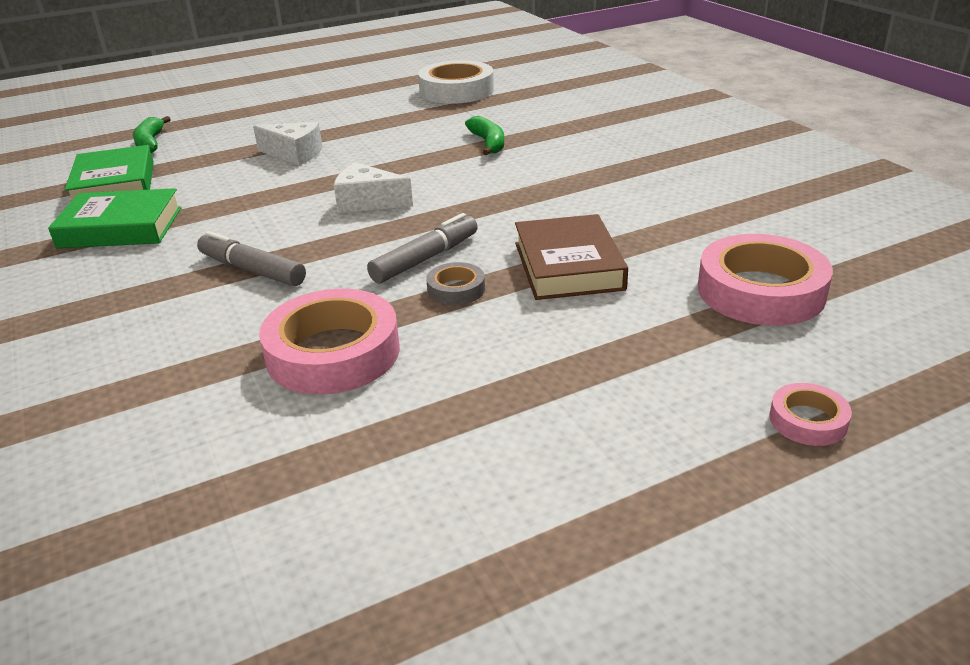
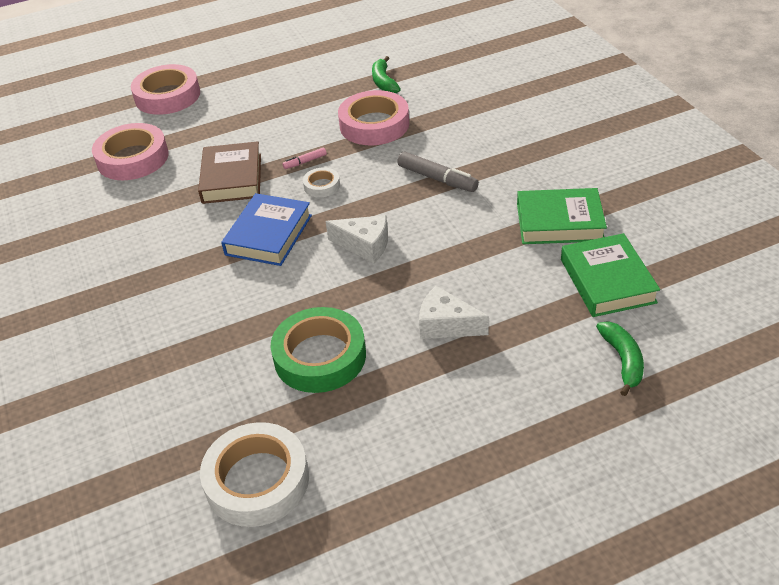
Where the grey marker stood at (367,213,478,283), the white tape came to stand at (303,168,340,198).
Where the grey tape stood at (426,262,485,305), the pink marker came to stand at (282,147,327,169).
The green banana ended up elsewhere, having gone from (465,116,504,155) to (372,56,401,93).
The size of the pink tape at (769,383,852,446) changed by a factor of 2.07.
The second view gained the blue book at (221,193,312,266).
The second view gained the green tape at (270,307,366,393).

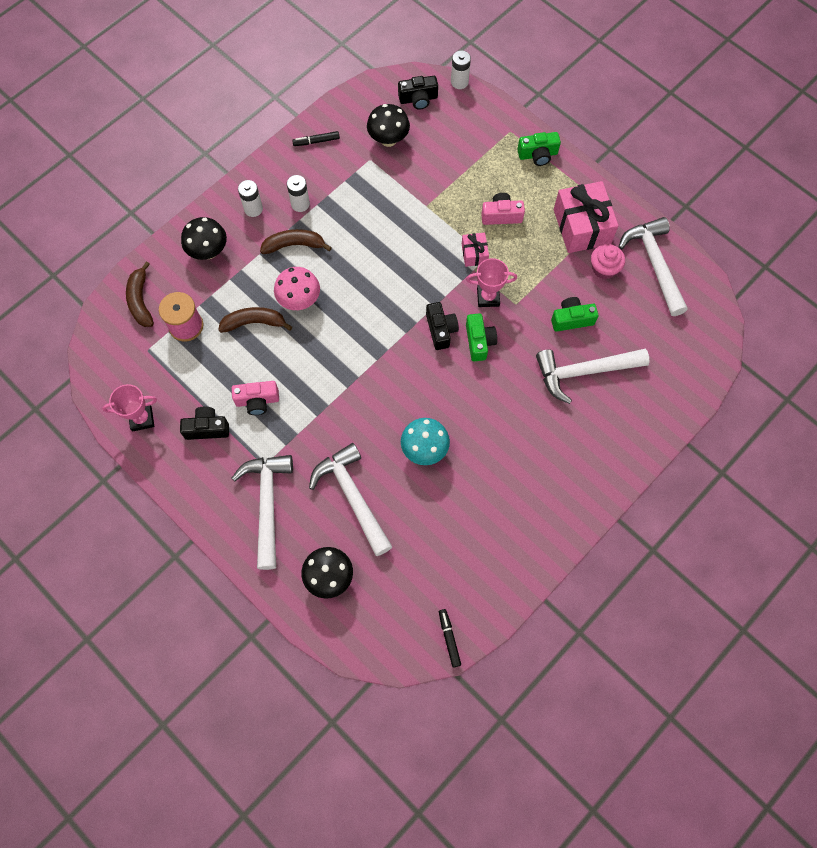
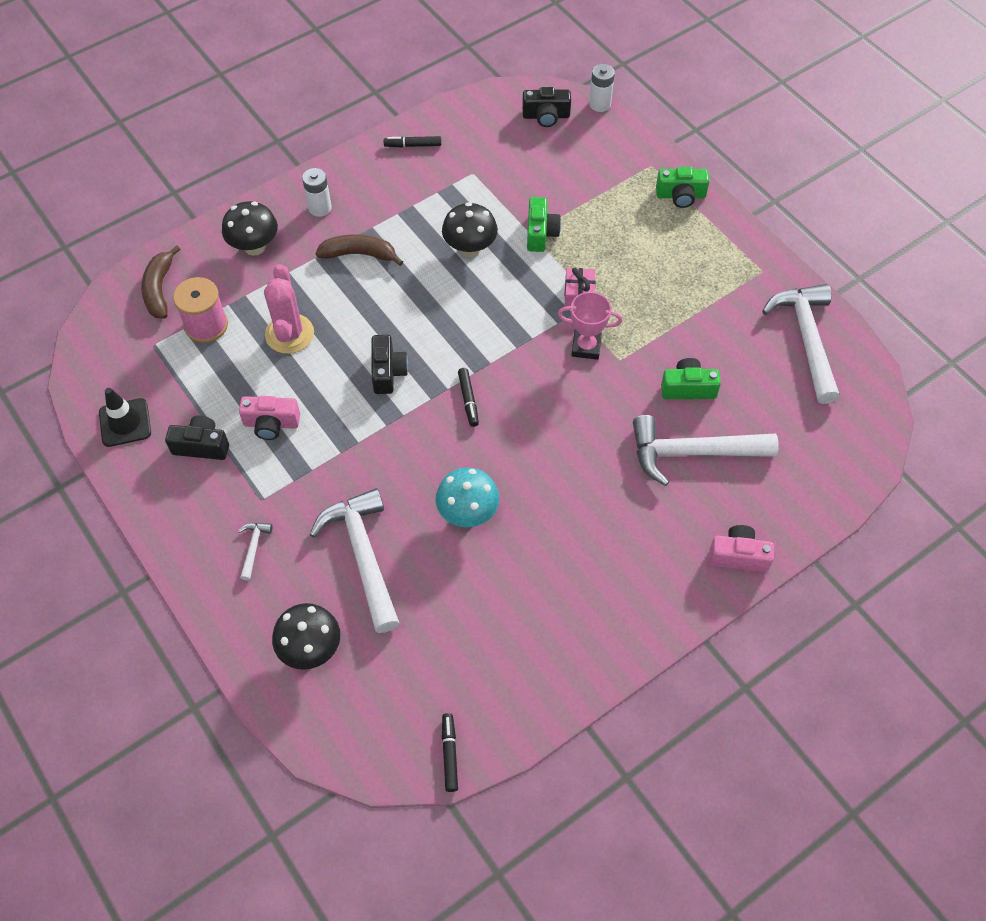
Where the pink trophy stood at (102,384,157,431), the black traffic cone came to stand at (99,388,151,447).
Where the brown banana stood at (218,307,292,333), the pink cactus came to stand at (264,264,314,354).
The size of the white hammer at (232,455,293,570) changed by a factor of 0.42.
The second view lost the pink mushroom at (274,267,320,310).
The second view lost the white battery at (287,175,310,212).
The black mushroom ended up elsewhere, having gone from (367,104,410,147) to (442,202,498,257).
The black camera ended up elsewhere, having gone from (426,302,459,350) to (372,335,408,394).
The green camera ended up elsewhere, having gone from (466,313,497,361) to (527,197,561,252).
The pink camera ended up elsewhere, having gone from (481,193,525,225) to (709,525,774,572).
The second view lost the pink gift at (554,181,619,253).
The second view lost the pink cupcake at (591,244,625,279).
The second view gained the black marker at (458,368,479,427).

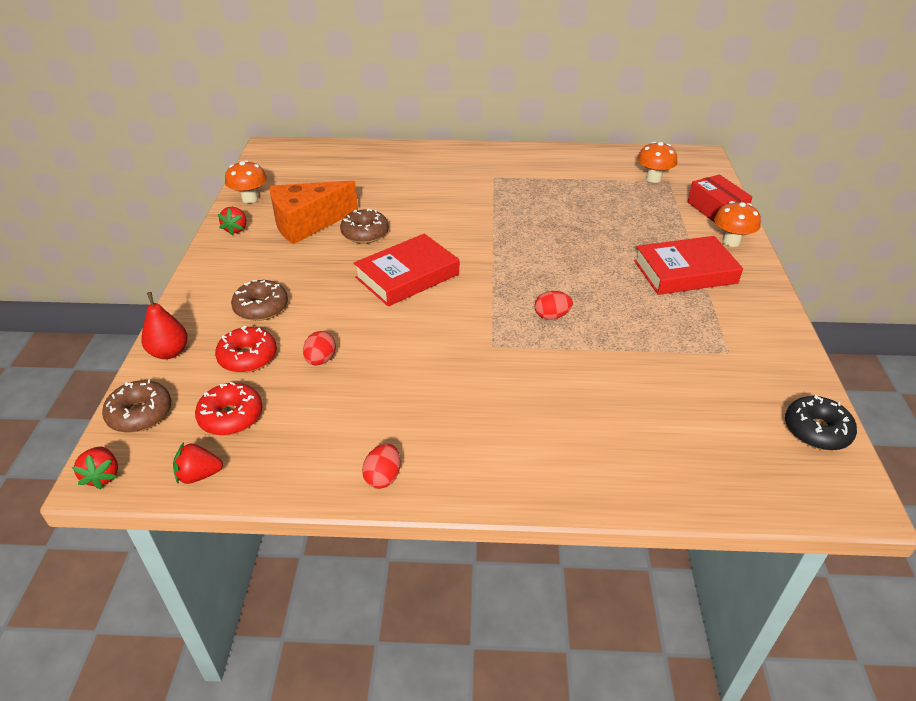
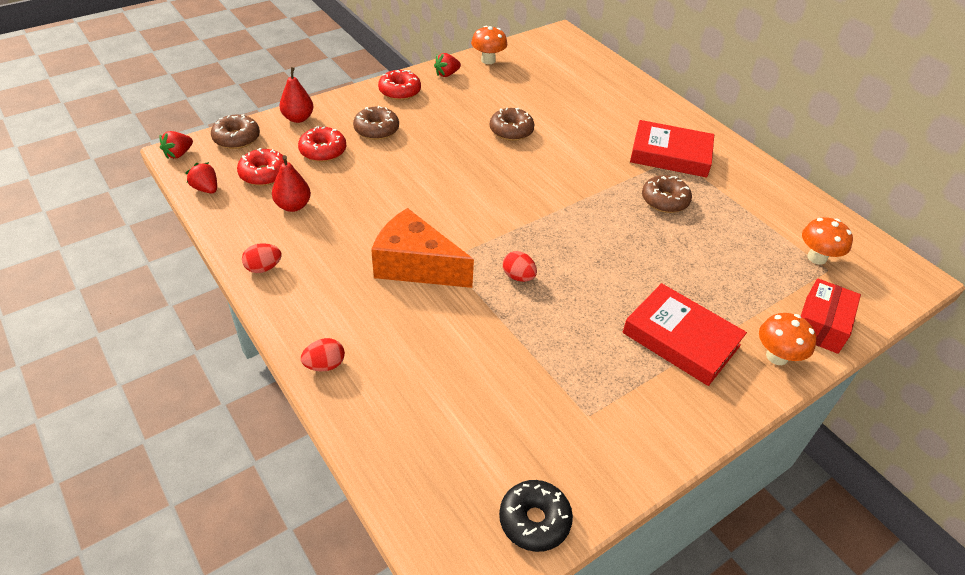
The orange cheese ended up elsewhere, having gone from (270,181,358,244) to (371,208,474,288).
The red egg ended up elsewhere, having gone from (303,331,336,365) to (301,338,345,371).
The red book ended up elsewhere, having gone from (354,234,459,306) to (630,120,714,178).
The second view gained the red pear at (272,155,311,212).
The second view gained the red donut at (378,70,421,100).
The second view gained the brown donut at (642,175,692,213).

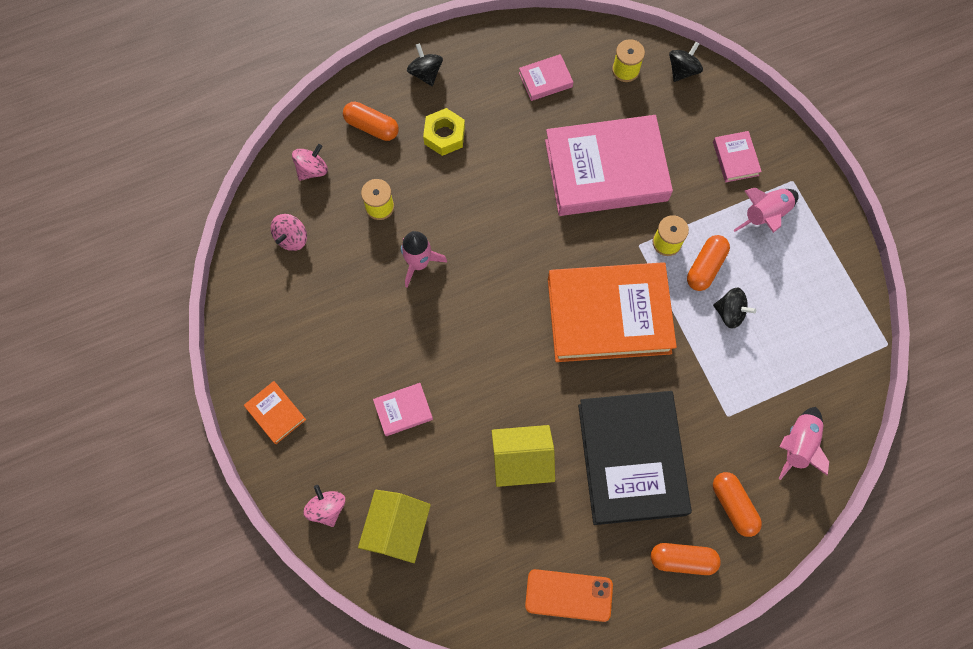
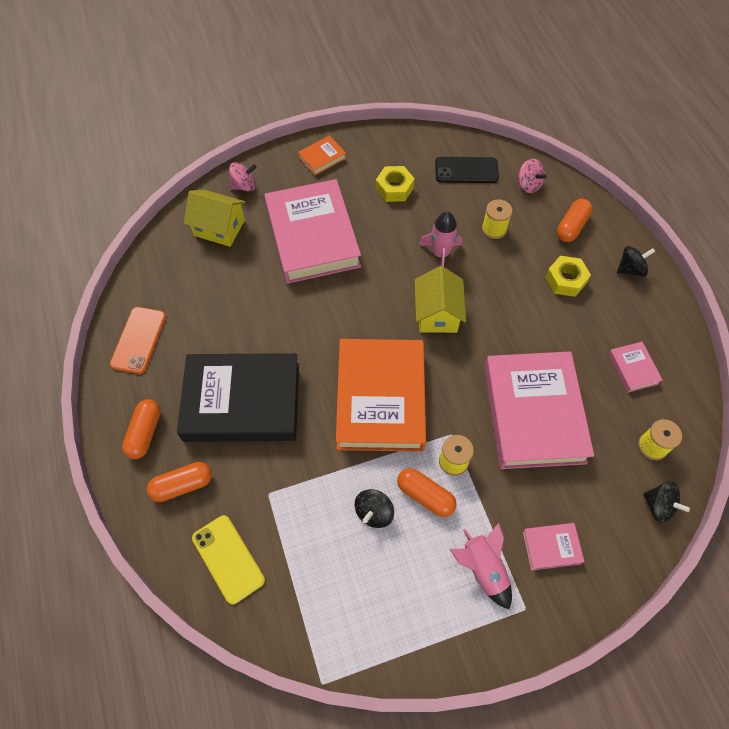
Where the pink spinning top stood at (271,214,307,251), the black phone came to stand at (435,157,499,183).
The size of the pink book at (373,383,433,436) changed by a factor of 2.40.
The yellow house ended up elsewhere, having gone from (492,425,555,487) to (415,266,466,333).
Where the pink rocket stood at (779,407,829,480), the yellow phone came to stand at (192,515,265,604).
The second view gained the yellow nut at (376,166,415,202).

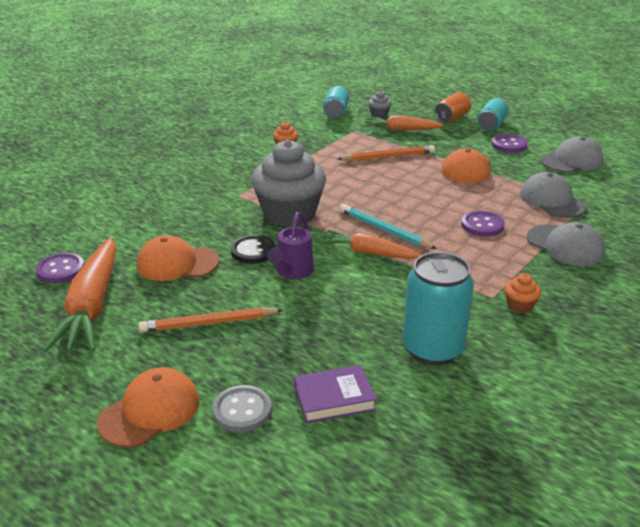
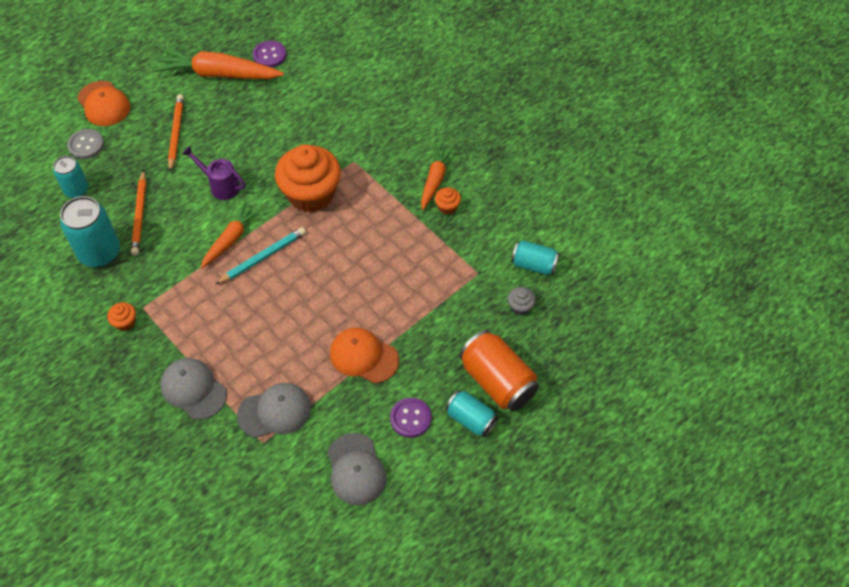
The second view lost the orange cap at (137,235,219,281).
The second view lost the black button at (231,235,275,264).
What was the grey cupcake at (251,140,326,227) turned into the orange cupcake at (275,144,341,213).
Where the purple book stood at (294,365,377,423), the turquoise can came to stand at (53,156,89,198).
The orange pencil ended up elsewhere, having gone from (337,145,435,161) to (131,170,146,255).
The orange carrot ended up elsewhere, having gone from (365,115,444,131) to (421,144,454,210).
The size of the orange can at (435,92,471,123) changed by a factor of 1.63.
The second view lost the purple button at (461,211,505,237).
The grey cap at (527,222,605,266) ended up facing another way, 75 degrees clockwise from before.

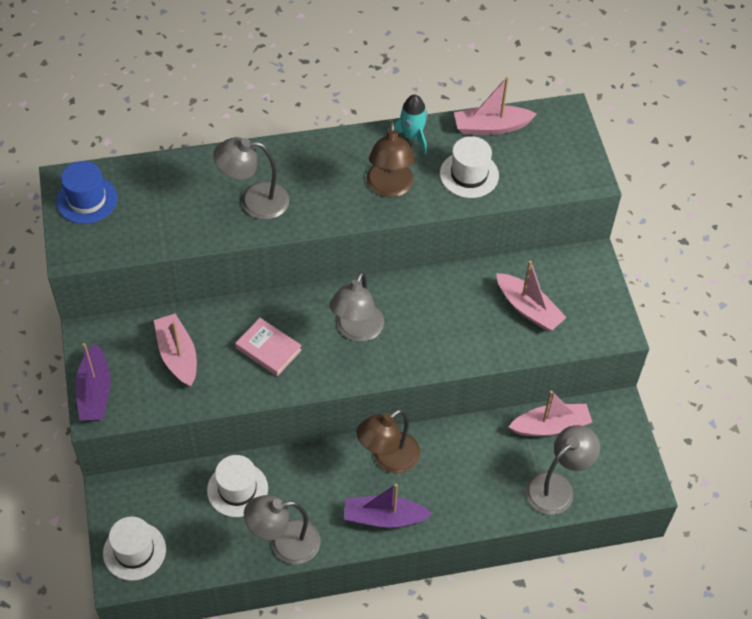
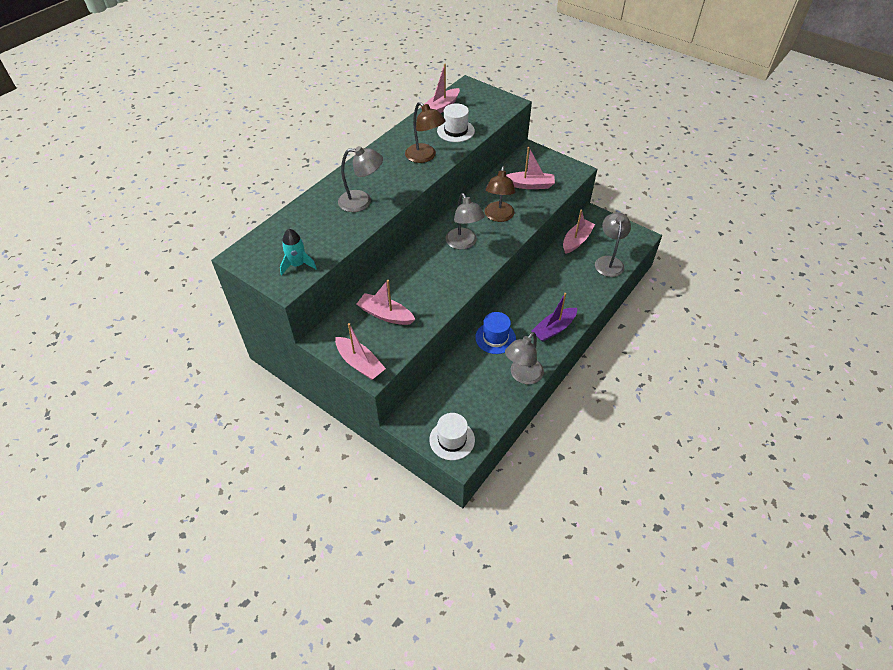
The blue hat ended up elsewhere, having gone from (56,161,118,224) to (475,312,516,354).
What was the purple boat at (76,343,111,421) turned into the pink boat at (335,323,386,380).
The second view lost the white hat at (207,455,268,517).
The grey lamp at (213,137,289,220) ended up facing another way, 135 degrees counterclockwise from before.
The second view lost the pink book at (235,318,302,376).
The brown lamp ended up elsewhere, having gone from (356,409,420,473) to (485,166,516,222).
The turquoise rocket ended up elsewhere, having gone from (388,95,427,154) to (280,229,317,275).

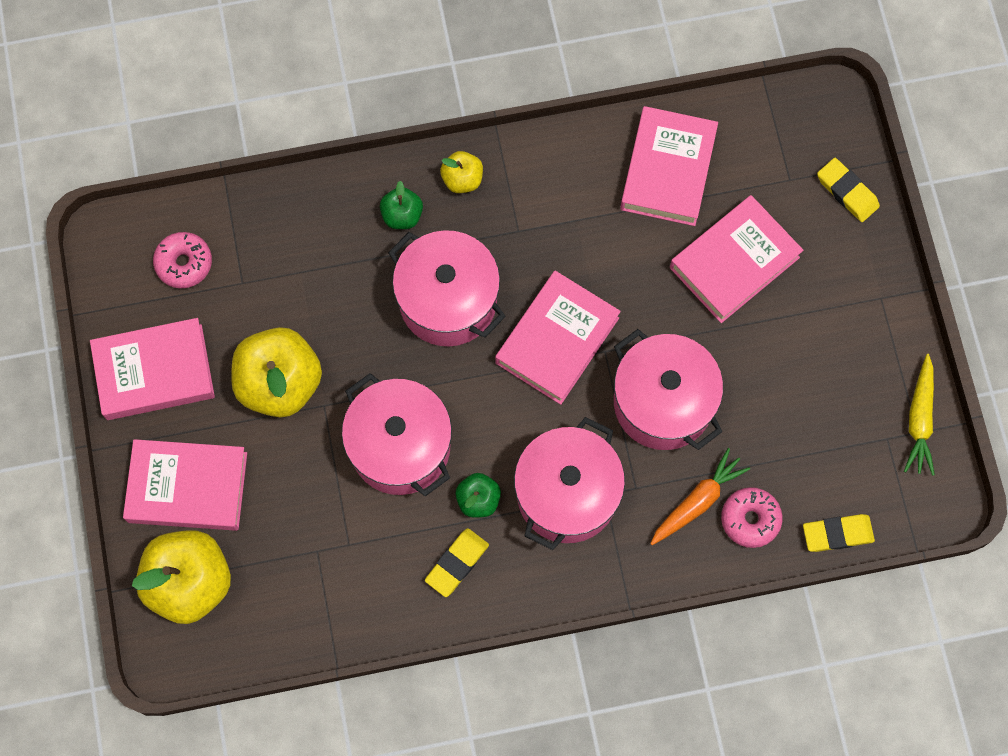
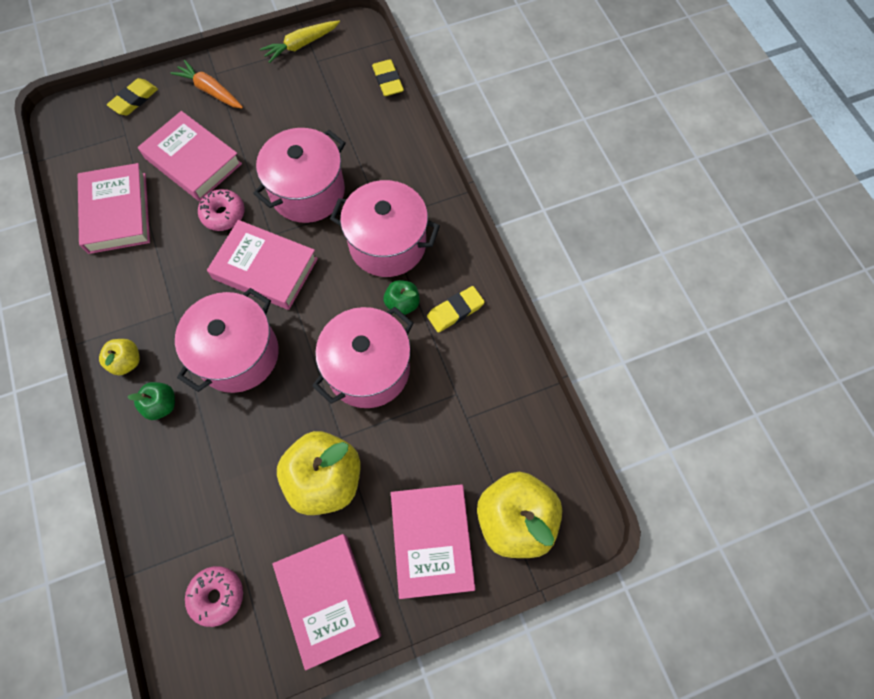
The yellow eraser at (425,528,489,597) ended up facing another way, 60 degrees counterclockwise from before.
The pink book at (620,106,718,226) ended up facing another way, 75 degrees clockwise from before.
The orange carrot ended up elsewhere, having gone from (650,448,750,545) to (171,60,243,109).
The pink donut ended up elsewhere, having gone from (721,487,783,548) to (198,189,245,231).
The yellow carrot at (904,354,935,476) ended up facing another way, 150 degrees clockwise from before.

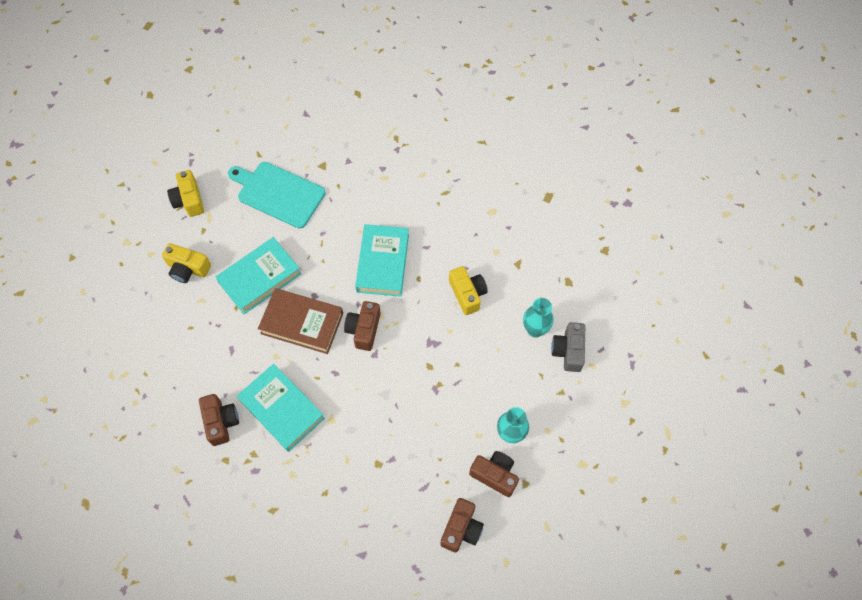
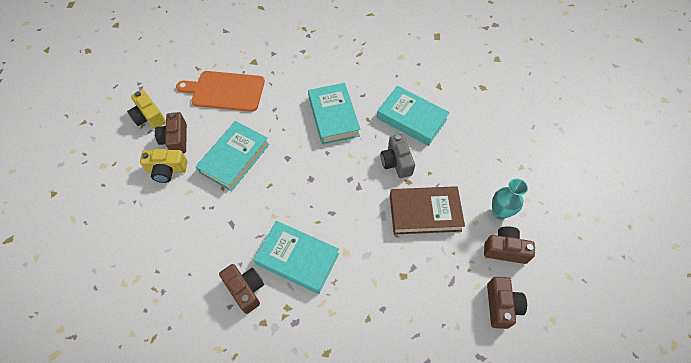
What was the turquoise cutting board at (228,162,326,229) turned into the orange cutting board at (176,71,265,112).
The brown book ended up elsewhere, having gone from (258,288,343,354) to (390,186,465,235).
The brown camera ended up elsewhere, having gone from (344,301,381,351) to (155,112,187,154).
Where the yellow camera stood at (449,266,488,315), the turquoise book came to stand at (377,86,450,146).
The second view lost the turquoise vase at (523,298,554,337).
The grey camera ended up elsewhere, having gone from (551,322,585,372) to (381,134,415,178).

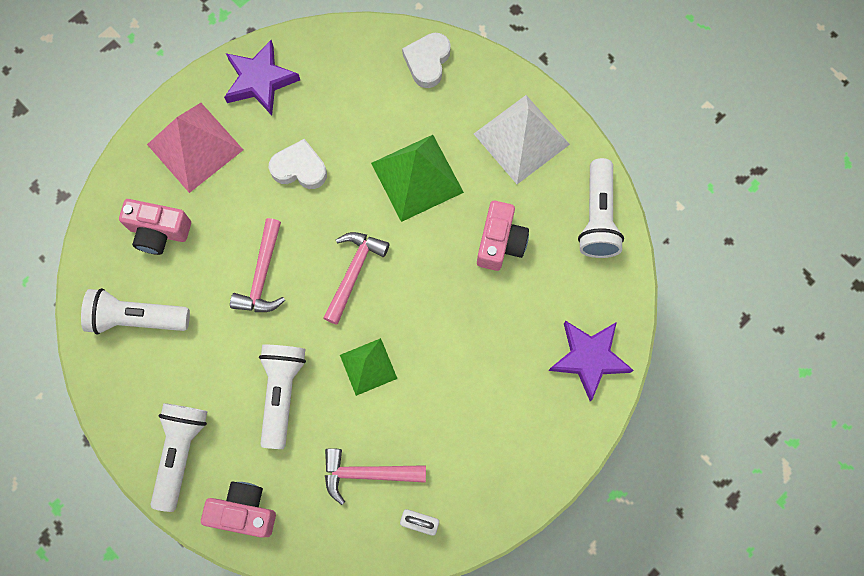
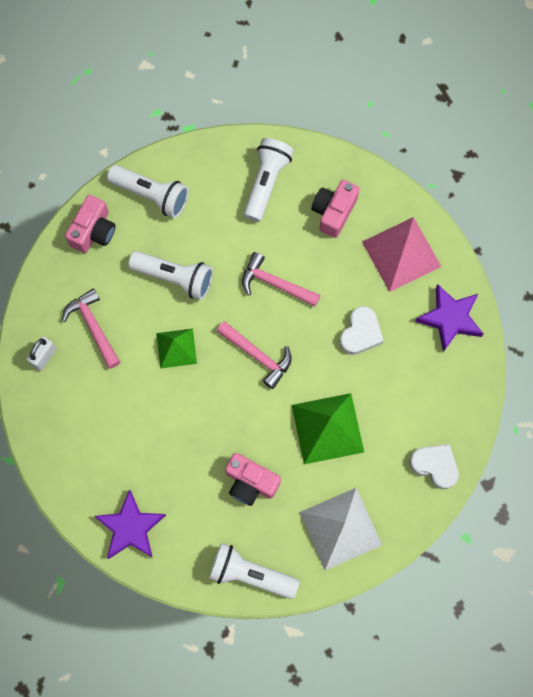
The pink hammer at (325,448,426,505) ended up facing another way, 45 degrees counterclockwise from before.

